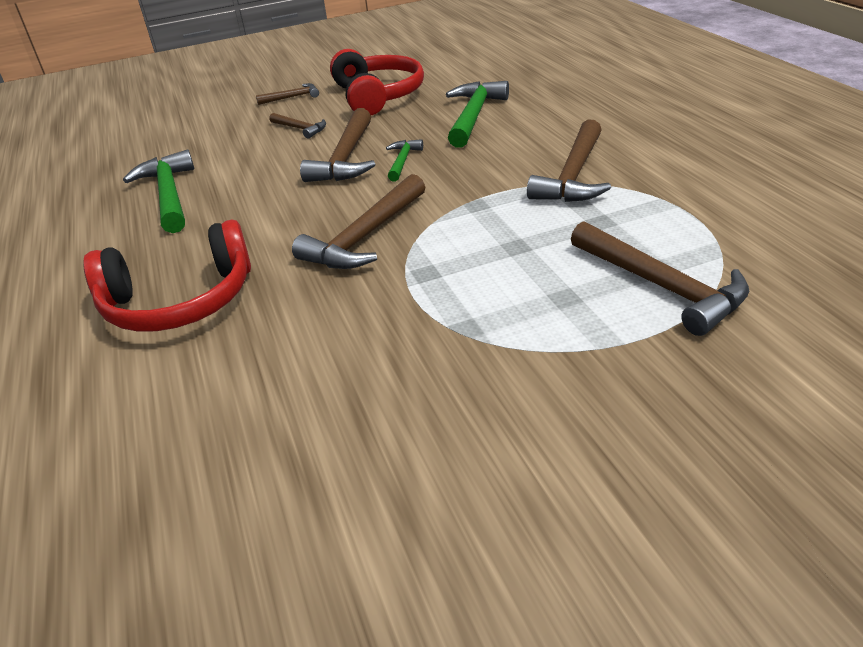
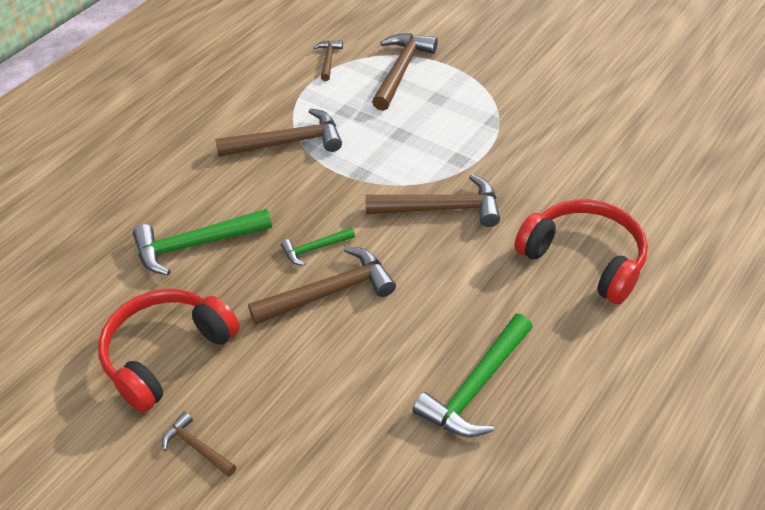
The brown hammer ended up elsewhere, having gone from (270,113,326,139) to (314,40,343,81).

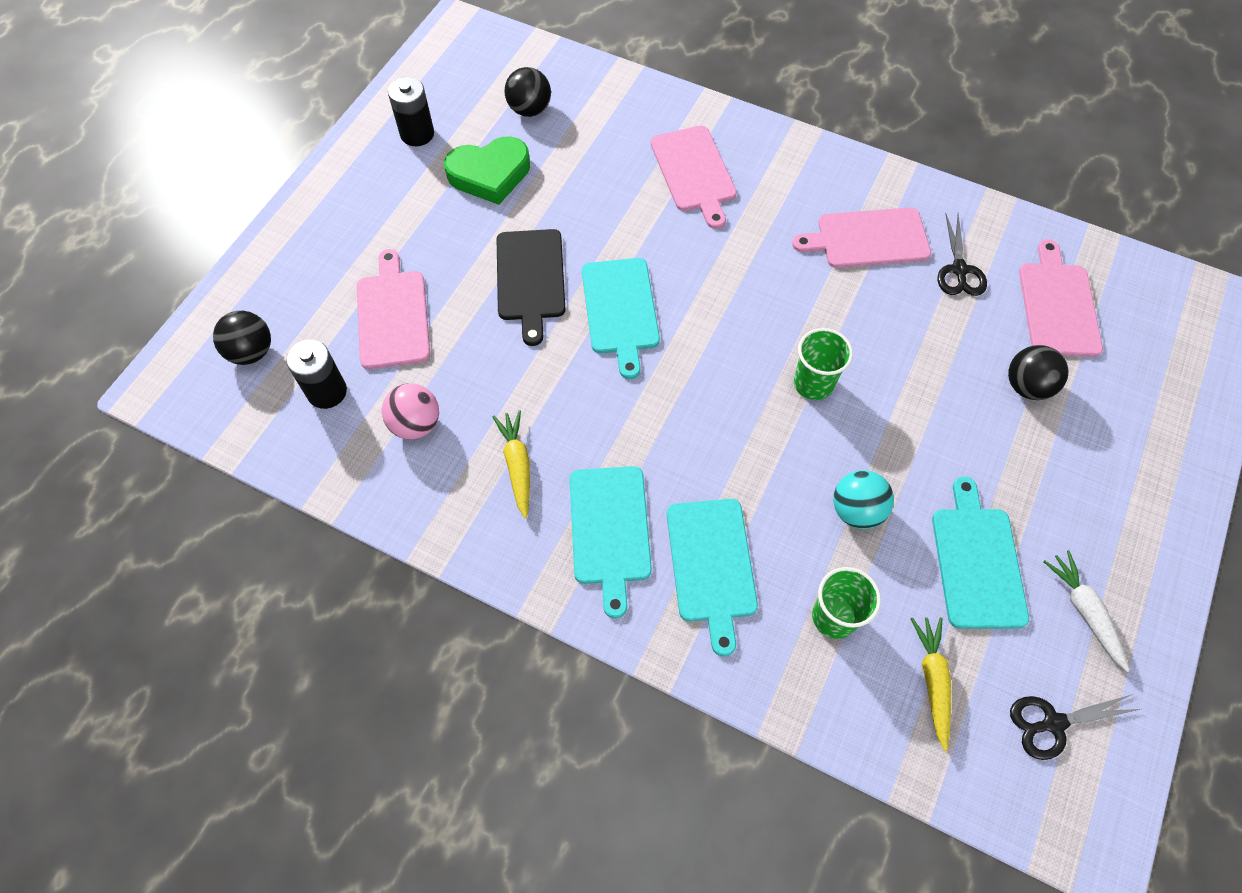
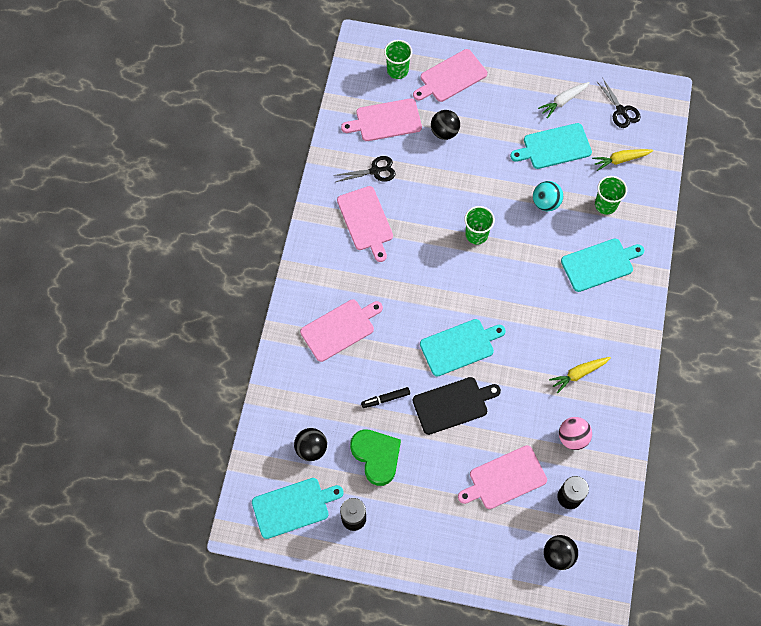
The turquoise cutting board ended up elsewhere, having gone from (570,466,652,619) to (252,478,344,539).
The second view gained the black marker at (361,387,410,408).
The second view gained the green cup at (384,40,412,79).
The second view gained the pink cutting board at (413,49,487,102).

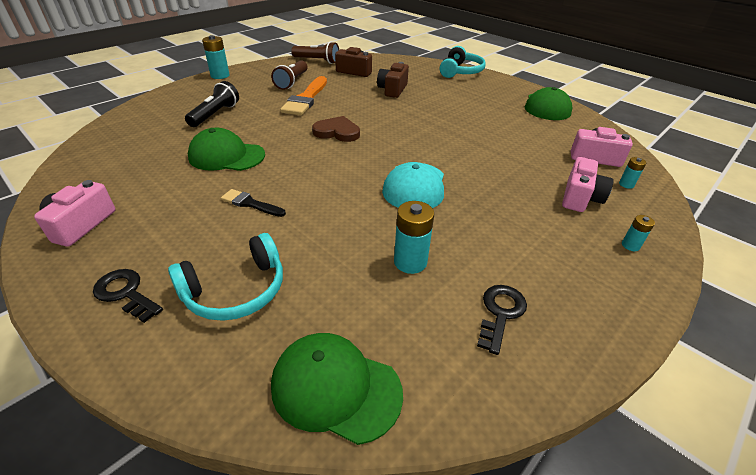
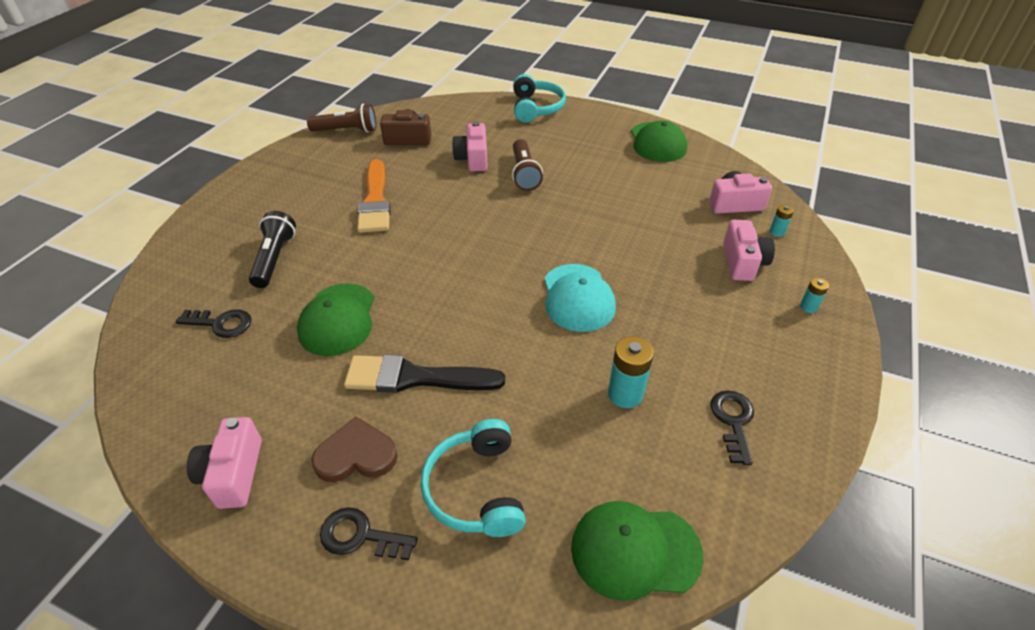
The turquoise headphones at (168,233,283,321) ended up facing another way, 135 degrees clockwise from before.
The green cap at (188,128,265,171) ended up facing another way, 75 degrees counterclockwise from before.
The second view lost the turquoise battery at (202,35,230,79).
The size of the black brush at (221,189,286,217) changed by a factor of 1.85.
The brown flashlight ended up elsewhere, having gone from (271,60,308,90) to (512,139,543,191).
The brown heart ended up elsewhere, having gone from (312,116,360,142) to (312,417,398,482).
What was the brown camera at (377,62,409,98) turned into the pink camera at (452,121,488,172).
The second view gained the black key at (176,309,251,338).

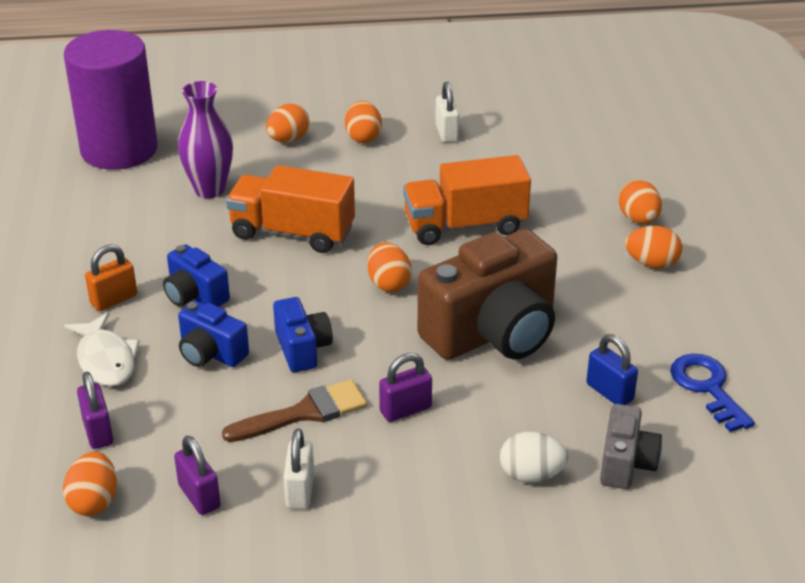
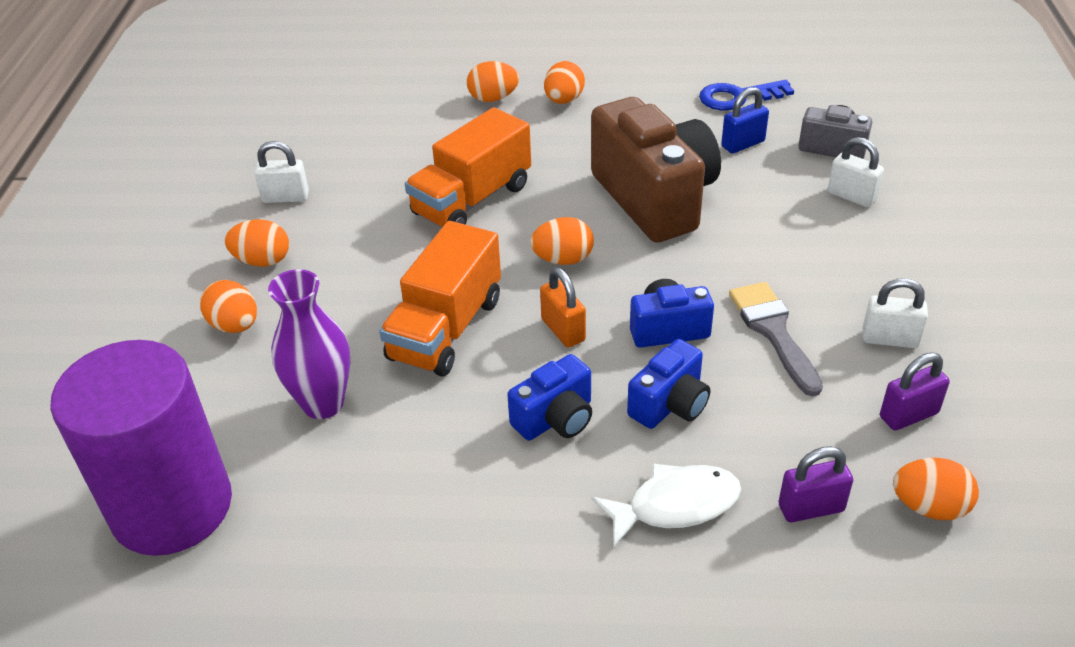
The orange padlock ended up elsewhere, having gone from (85,244,137,311) to (540,267,586,348).
What was the brown brush at (222,379,367,442) turned into the grey brush at (729,282,823,396).
The second view lost the purple padlock at (379,353,432,422).
The orange truck at (403,155,531,245) ended up facing another way, 45 degrees clockwise from before.
Where the white egg stood at (500,432,568,483), the white padlock came to stand at (828,137,884,207).

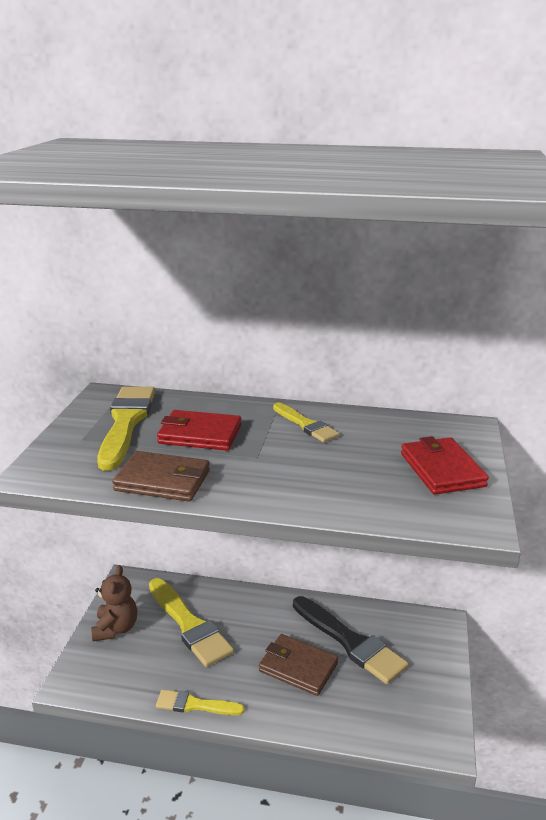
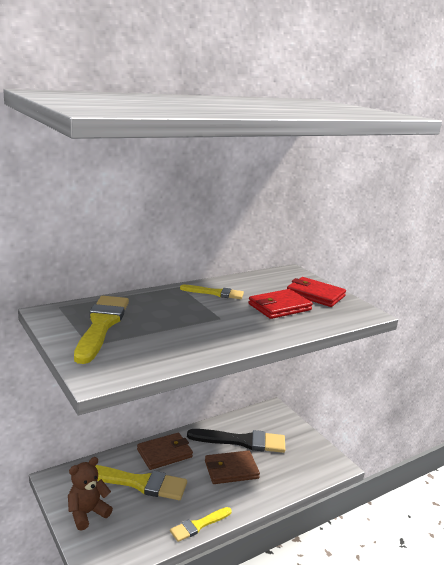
The brown teddy bear at (91,565,137,641) ended up facing another way, 90 degrees counterclockwise from before.
The yellow brush at (97,387,155,471) ended up facing another way, 45 degrees clockwise from before.
The brown wallet ended up elsewhere, having gone from (112,451,210,502) to (137,433,193,470).
The red wallet ended up elsewhere, having gone from (157,410,241,451) to (248,289,313,319).

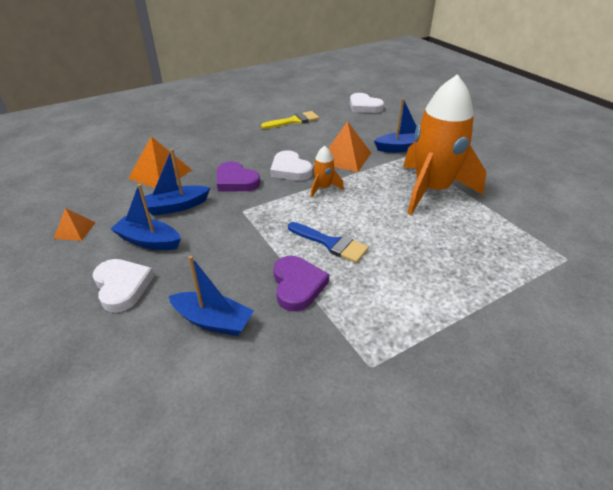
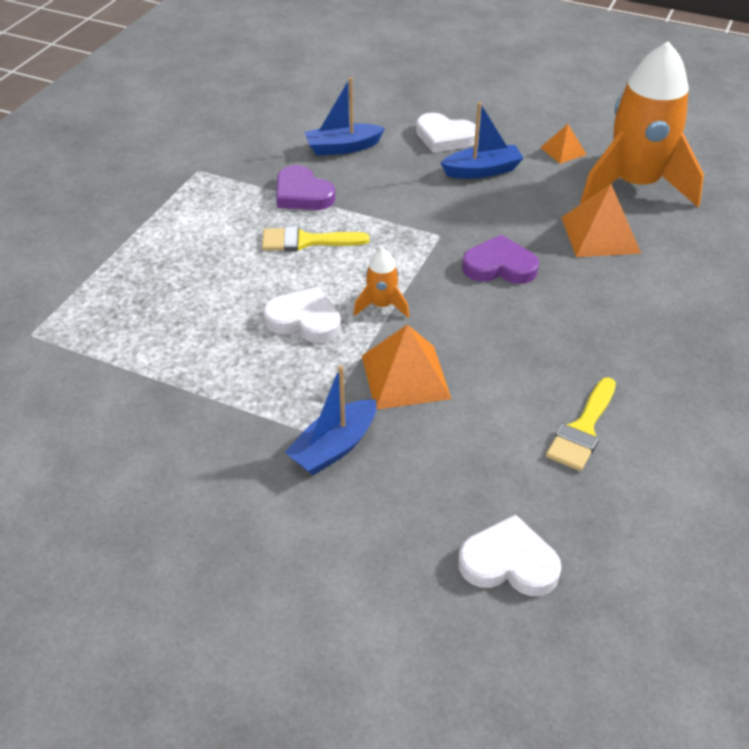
The second view lost the blue boat at (144,149,210,216).
The white heart ended up elsewhere, having gone from (270,150,313,181) to (263,287,341,343).
What was the blue brush at (288,222,369,263) turned into the yellow brush at (262,226,369,251).
The orange rocket ended up elsewhere, having gone from (403,74,486,215) to (580,41,704,207).

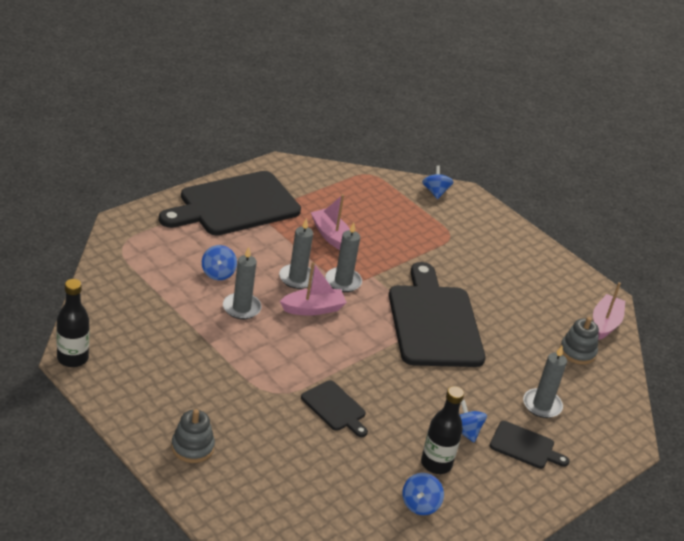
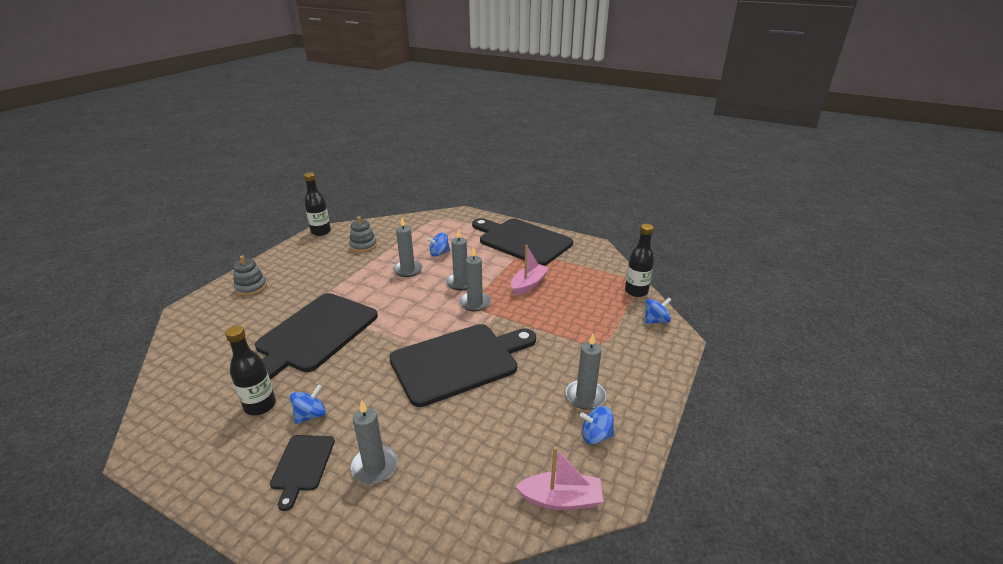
The second view lost the pink boat at (280,262,347,316).
The size of the black cutting board at (301,381,368,437) changed by a factor of 2.14.
The blue spinning top ended up elsewhere, having gone from (402,473,444,515) to (580,406,614,444).
The grey stacking toy ended up elsewhere, having gone from (560,317,599,365) to (349,216,377,252).
The second view gained the grey candle at (566,333,606,410).
The second view gained the black bottle at (625,224,654,297).

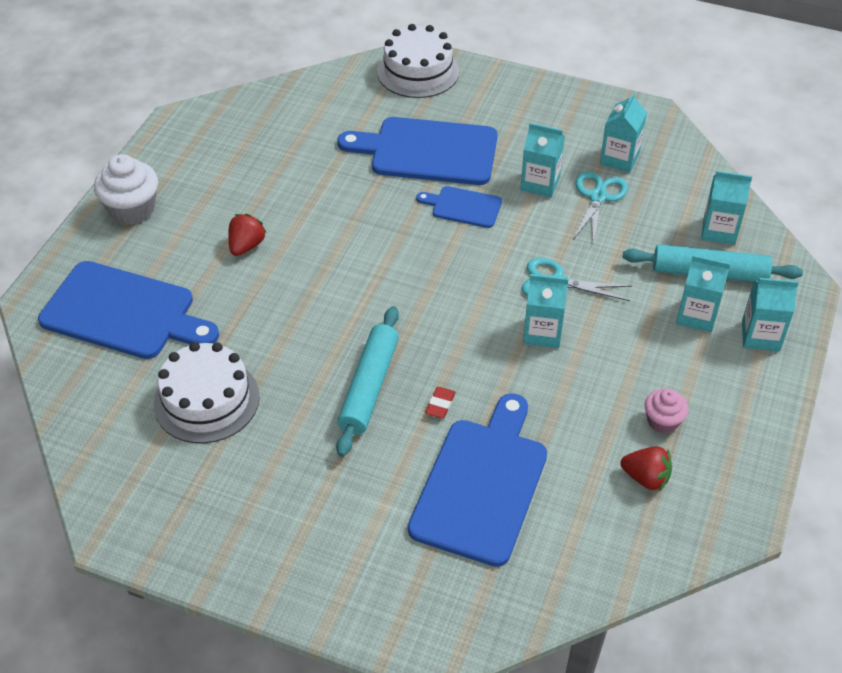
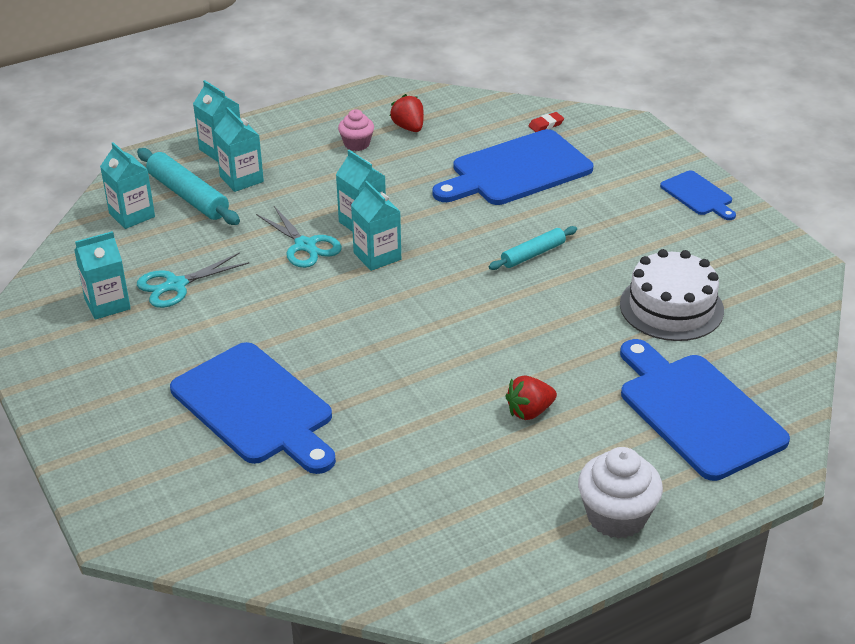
The size of the turquoise rolling pin at (336,306,399,457) changed by a factor of 0.61.
The second view lost the white cake at (377,24,459,98).
The blue cutting board ended up elsewhere, having gone from (416,186,502,228) to (660,170,736,220).
The red eraser ended up elsewhere, having gone from (425,387,455,418) to (529,112,564,132).
The turquoise carton ended up elsewhere, having gone from (520,123,565,198) to (351,181,401,271).

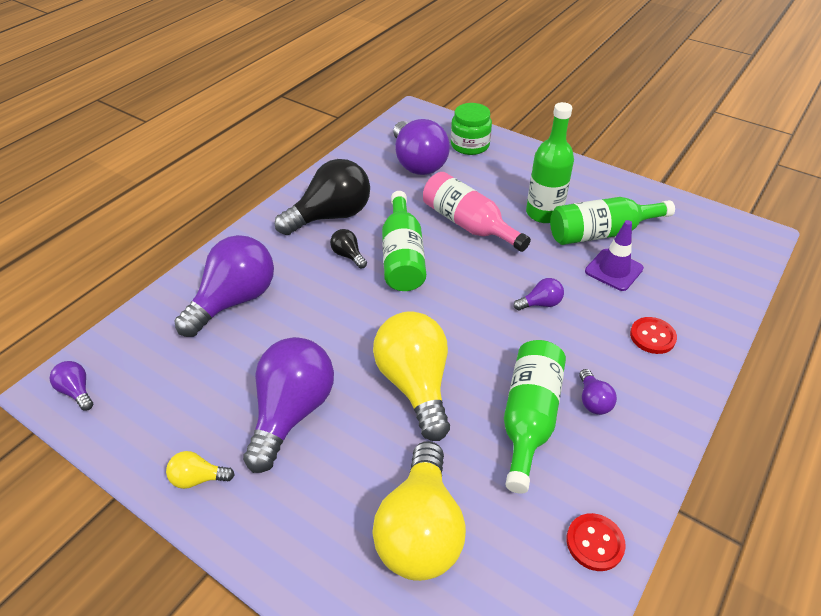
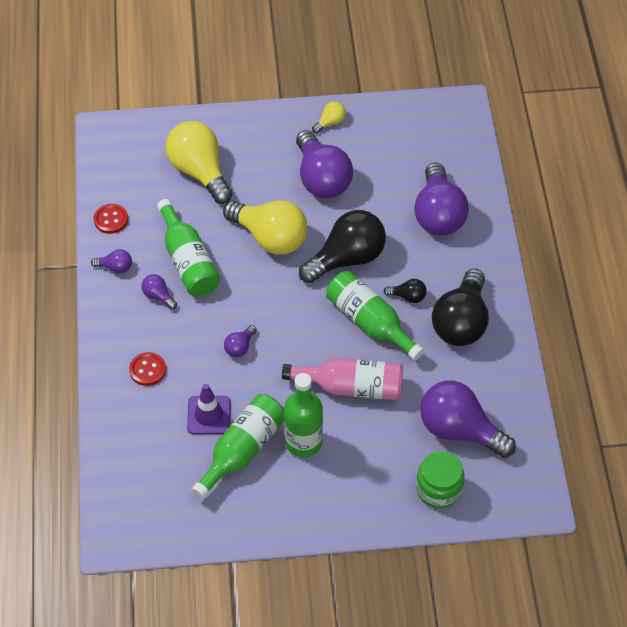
The purple light bulb ended up elsewhere, having gone from (50,361,93,411) to (91,249,132,273).
The second view gained the black light bulb at (299,210,386,283).

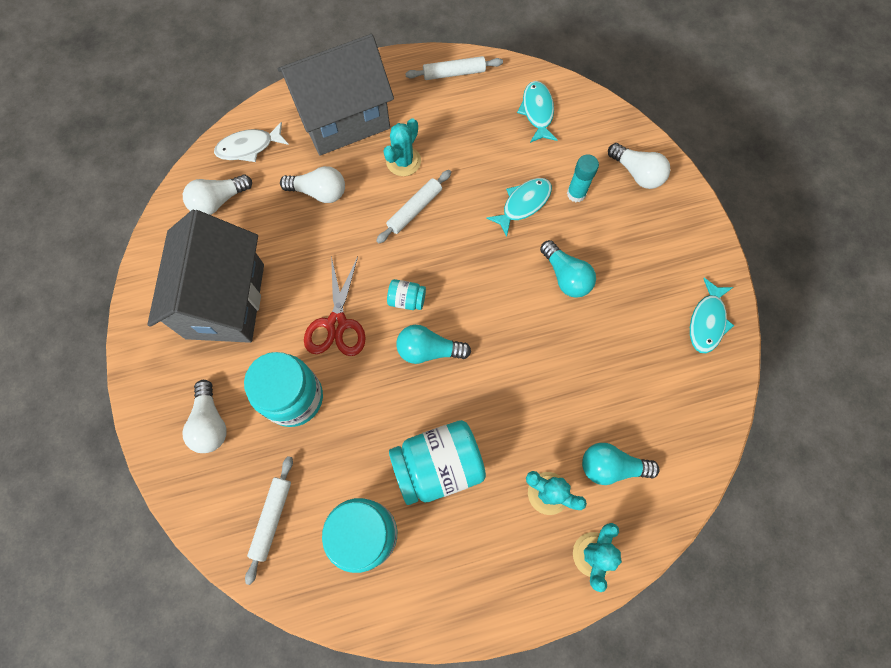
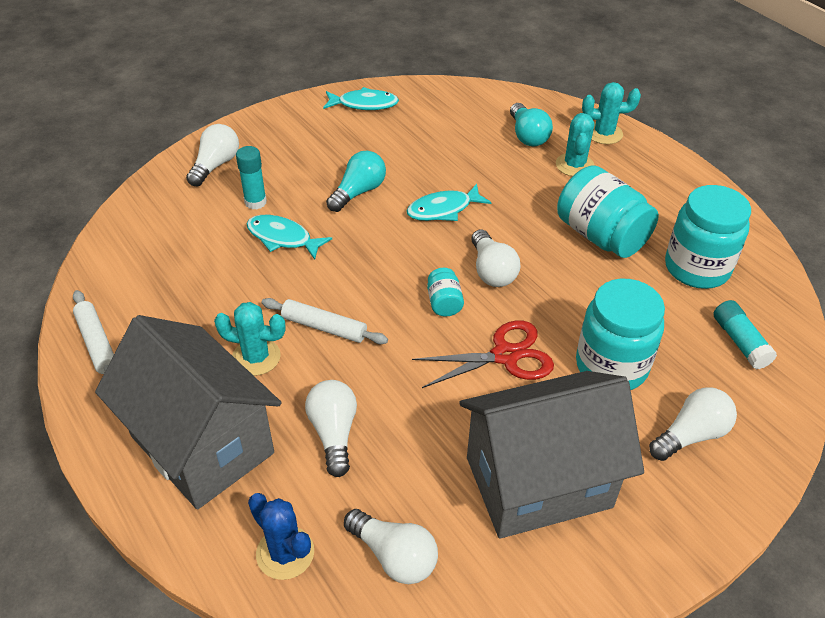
Where the white fish stood at (214,122,289,162), the blue cactus came to stand at (248,493,314,580).
Where the white rolling pin stood at (245,456,293,585), the turquoise glue stick came to stand at (713,300,777,369).
What was the turquoise light bulb at (396,325,471,364) turned into the white light bulb at (471,229,520,287).
The turquoise fish ended up elsewhere, having gone from (517,81,557,143) to (406,184,492,221).

